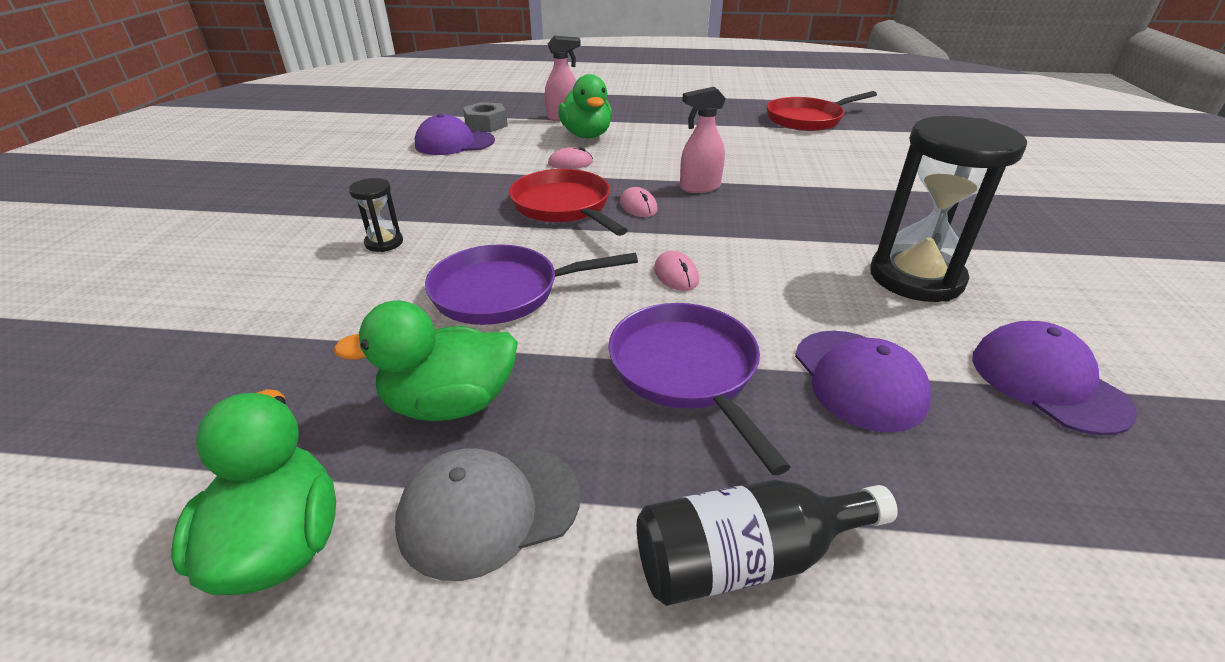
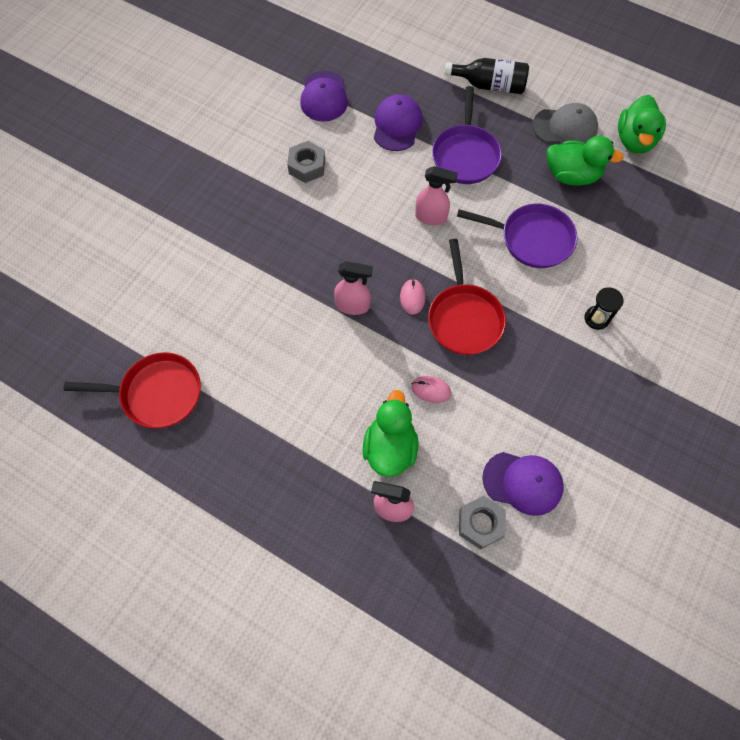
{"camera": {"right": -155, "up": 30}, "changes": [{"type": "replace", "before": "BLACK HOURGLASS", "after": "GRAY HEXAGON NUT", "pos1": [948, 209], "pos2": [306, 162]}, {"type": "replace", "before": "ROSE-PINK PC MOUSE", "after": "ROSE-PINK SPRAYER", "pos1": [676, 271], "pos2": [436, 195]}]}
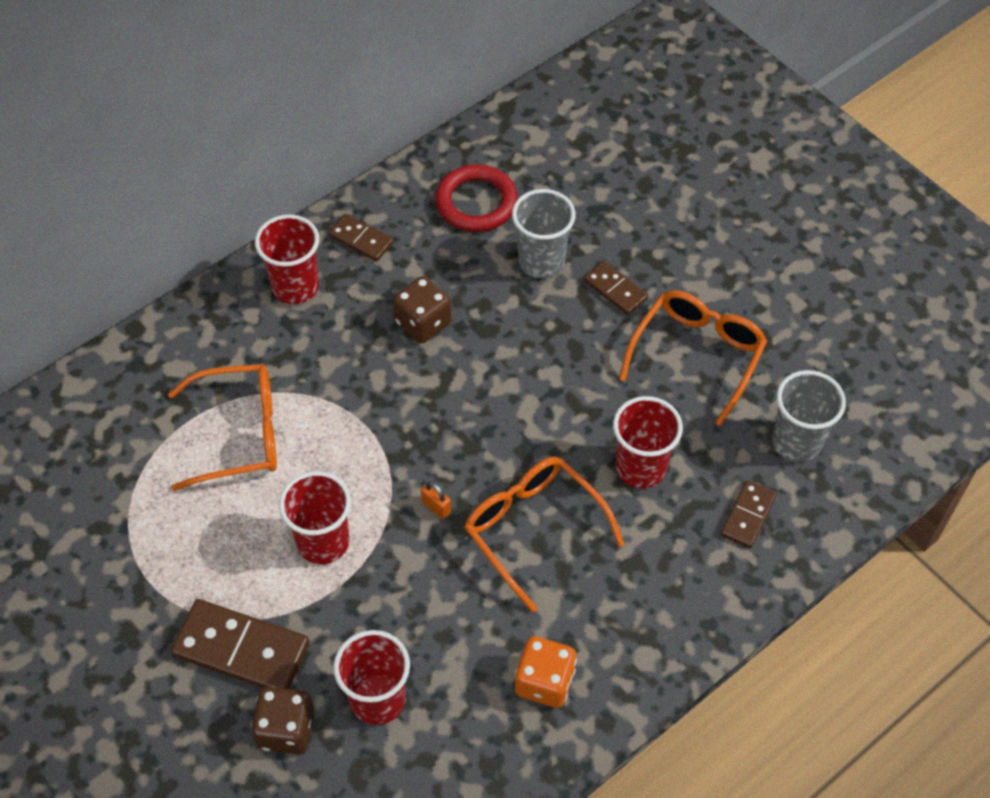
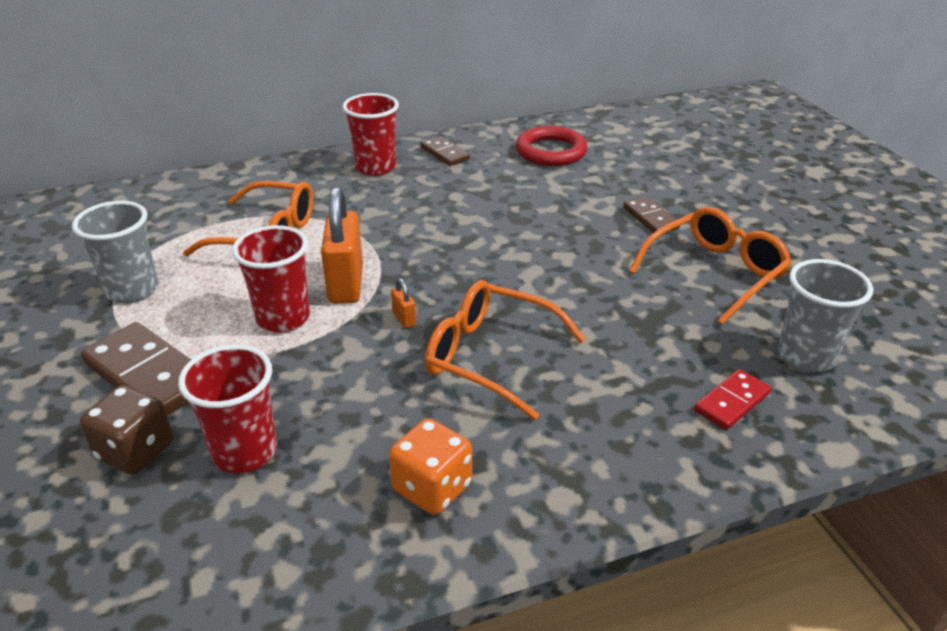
{"camera": {"right": 20, "up": -20}, "changes": [{"type": "move", "before": "GRAY TUMBLER", "pos1": [544, 233], "pos2": [115, 252]}, {"type": "insert", "after": "ORANGE PADLOCK", "pos2": [342, 245]}, {"type": "rotate", "before": "ORANGE GLASSES", "pos1": [544, 535], "pos2": [505, 350], "turn": -45}, {"type": "recolor", "before": "RUSSET DOMINO PIECE", "after": "CRIMSON DOMINO PIECE", "pos1": [749, 514], "pos2": [732, 399]}, {"type": "delete", "before": "RUSSET DIE", "pos1": [422, 309]}, {"type": "delete", "before": "CRIMSON TUMBLER", "pos1": [648, 442]}]}
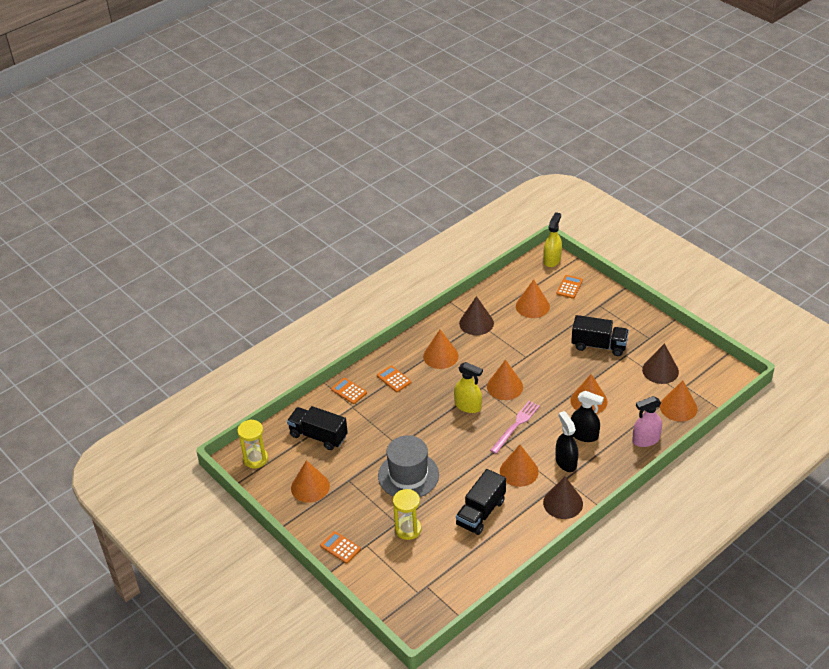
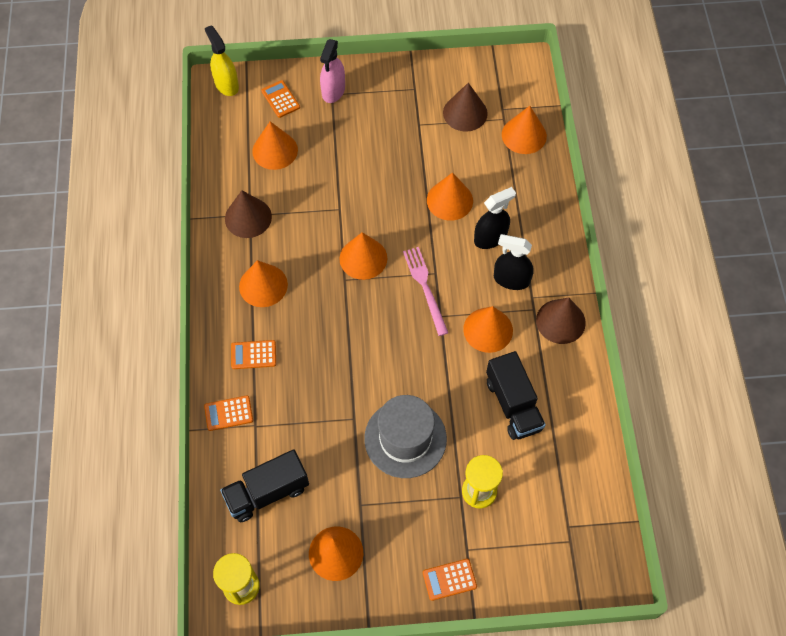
{"camera": {"right": -55, "up": 20}, "changes": [{"type": "move", "before": "ROSE-PINK SPRAYER", "pos1": [647, 421], "pos2": [332, 71]}, {"type": "delete", "before": "YELLOW SPRAYER", "pos1": [468, 387]}, {"type": "delete", "before": "BLACK TOY TRUCK", "pos1": [600, 335]}]}
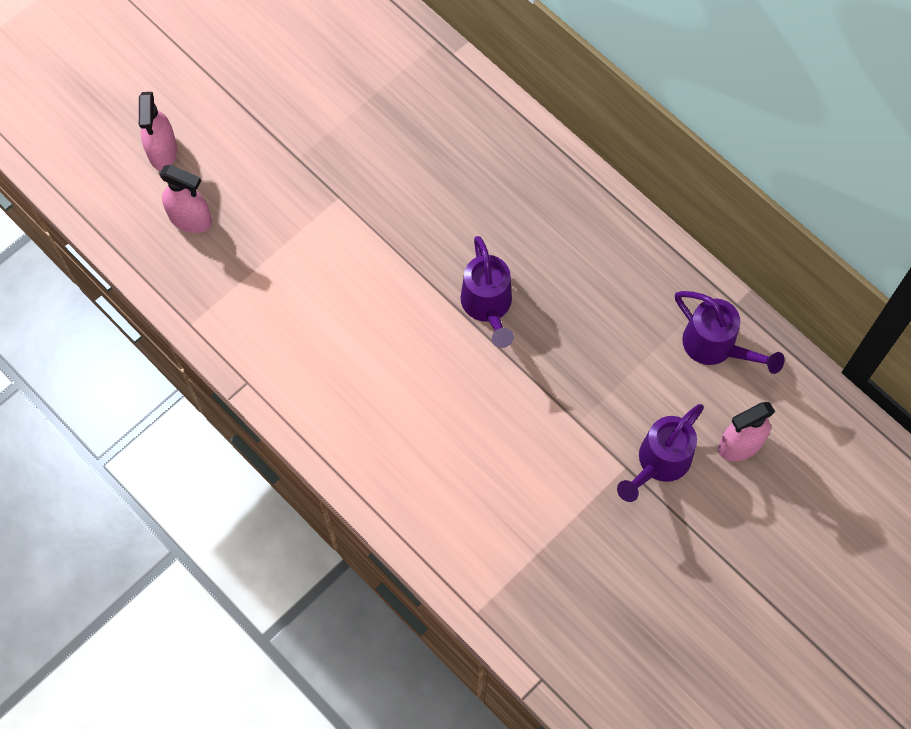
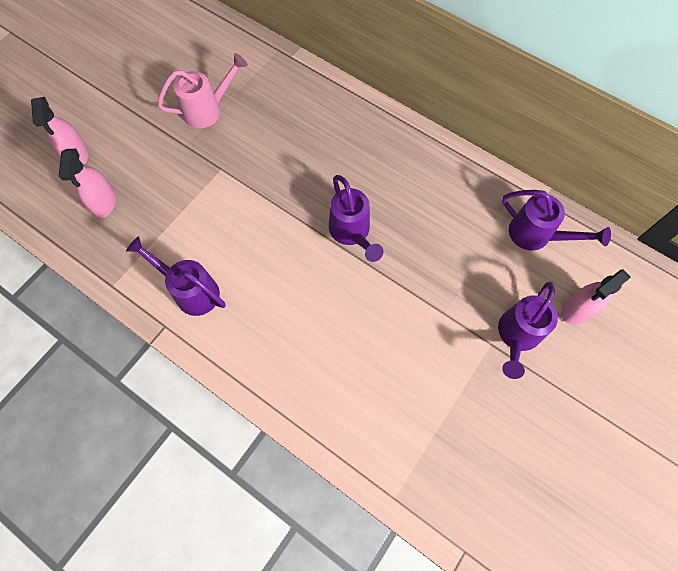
{"camera": {"right": -10, "up": 0}, "changes": [{"type": "rotate", "before": "ROSE-PINK SPRAYER", "pos1": [185, 199], "pos2": [87, 183], "turn": 75}, {"type": "insert", "after": "PURPLE WATERING CAN", "pos2": [176, 276]}, {"type": "insert", "after": "ROSE-PINK WATERING CAN", "pos2": [202, 90]}]}
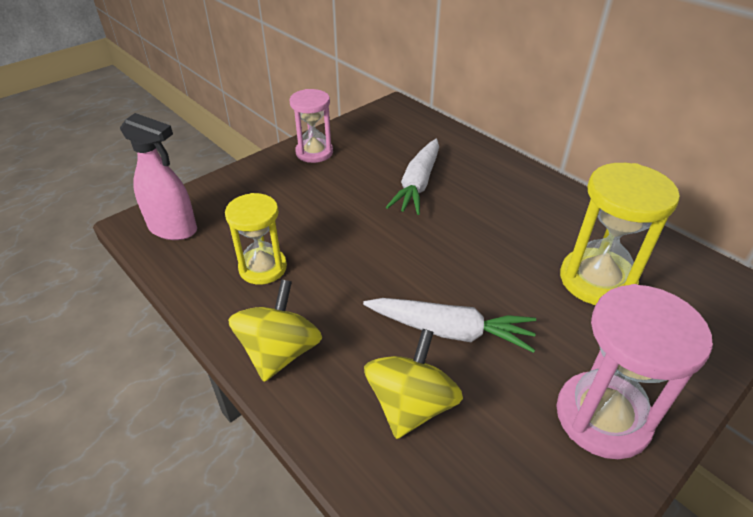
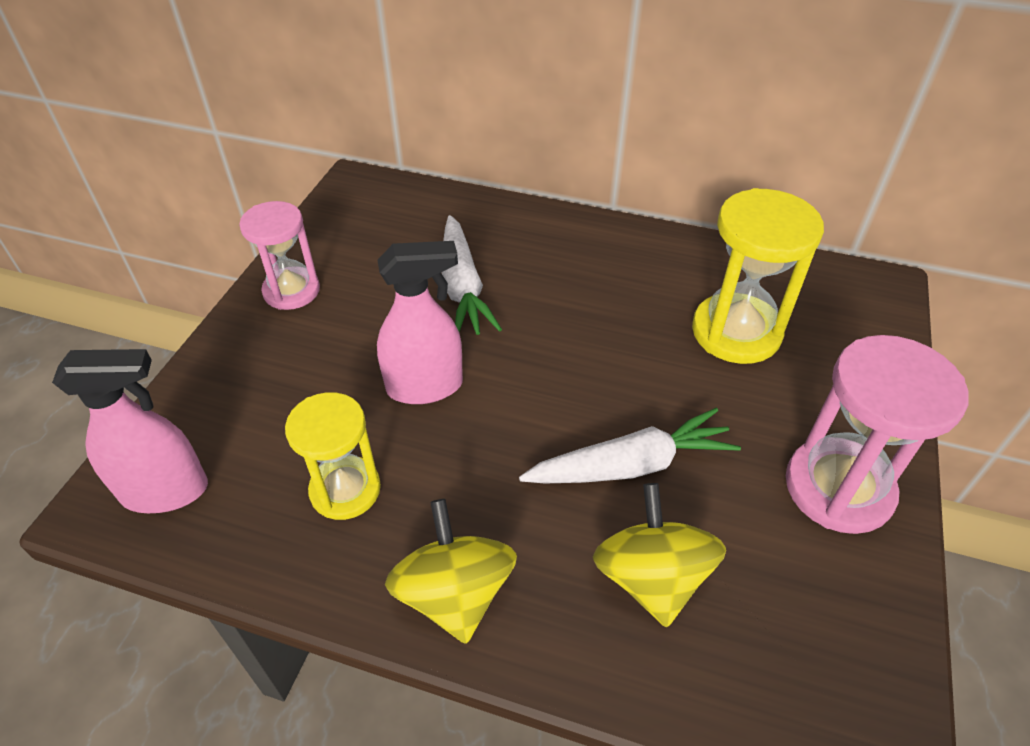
{"camera": {"right": -30, "up": 5}, "changes": [{"type": "insert", "after": "ROSE-PINK SPRAYER", "pos2": [420, 322]}]}
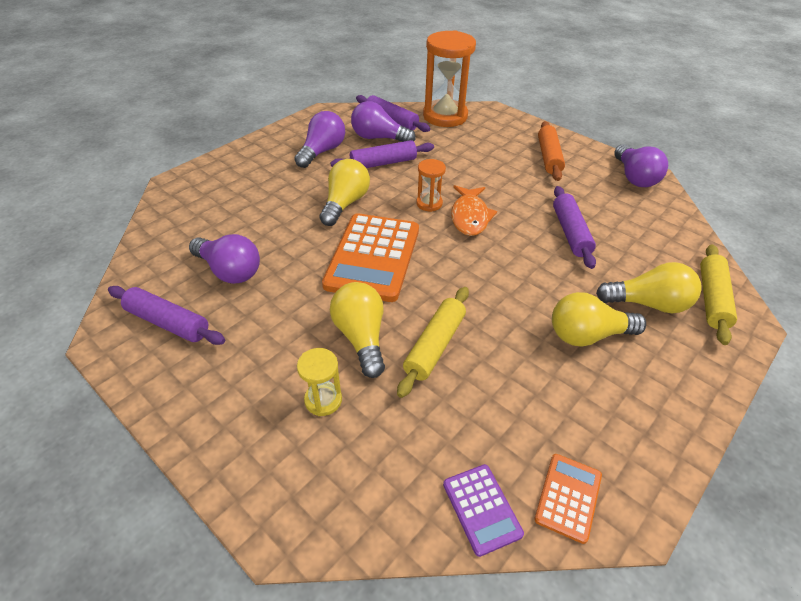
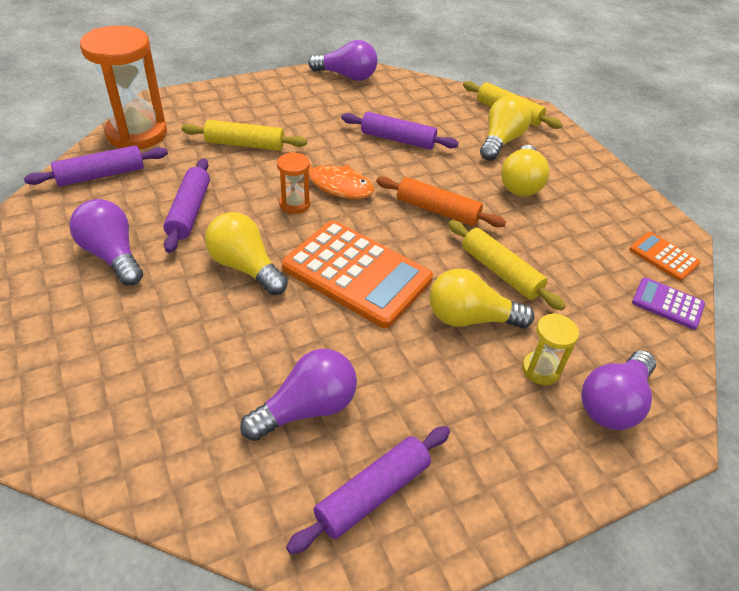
{"camera": {"right": -70, "up": 0}, "changes": [{"type": "insert", "after": "YELLOW DOUGH ROLLER", "pos2": [244, 135]}, {"type": "move", "before": "ORANGE DOUGH ROLLER", "pos1": [551, 151], "pos2": [441, 201]}, {"type": "move", "before": "PURPLE LIGHT BULB", "pos1": [383, 121], "pos2": [618, 390]}, {"type": "rotate", "before": "PURPLE POCKET CALCULATOR", "pos1": [483, 510], "pos2": [668, 303], "turn": -150}]}
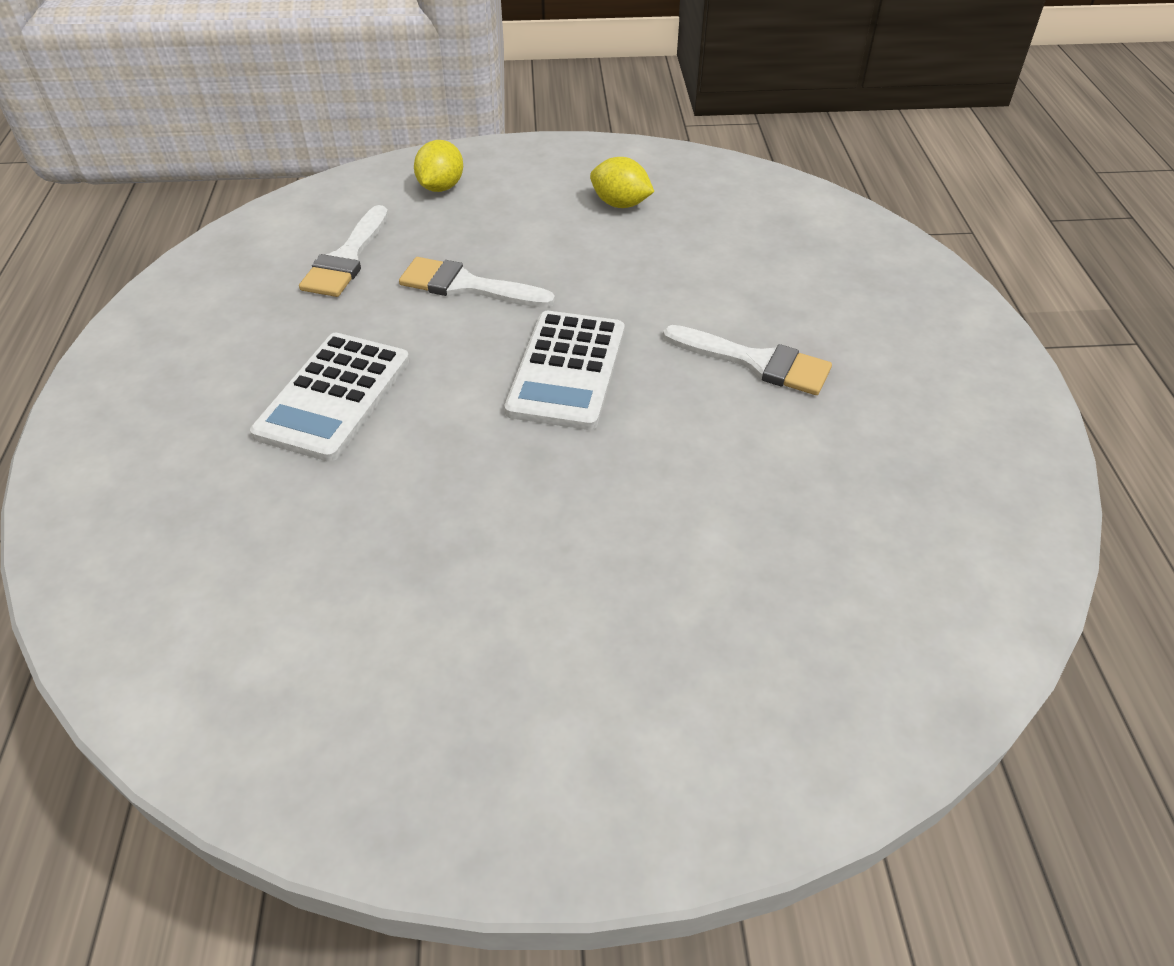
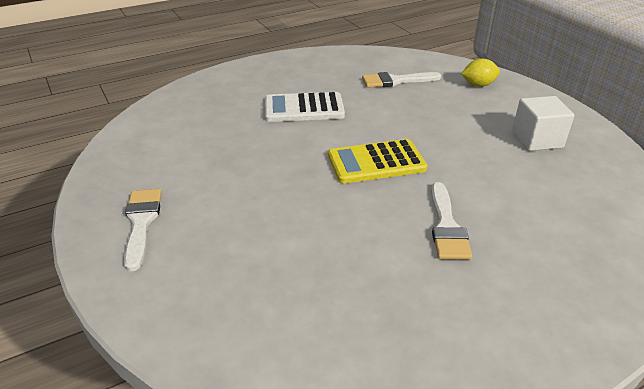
{"camera": {"right": 65, "up": -10}, "changes": [{"type": "move", "before": "SNOW-WHITE PAINT BRUSH", "pos1": [477, 282], "pos2": [143, 230]}, {"type": "recolor", "before": "SNOW-WHITE POCKET CALCULATOR", "after": "YELLOW POCKET CALCULATOR", "pos1": [564, 370], "pos2": [378, 161]}, {"type": "replace", "before": "YELLOW CITRUS FRUIT", "after": "SNOW-WHITE BLOCK", "pos1": [622, 182], "pos2": [543, 123]}]}
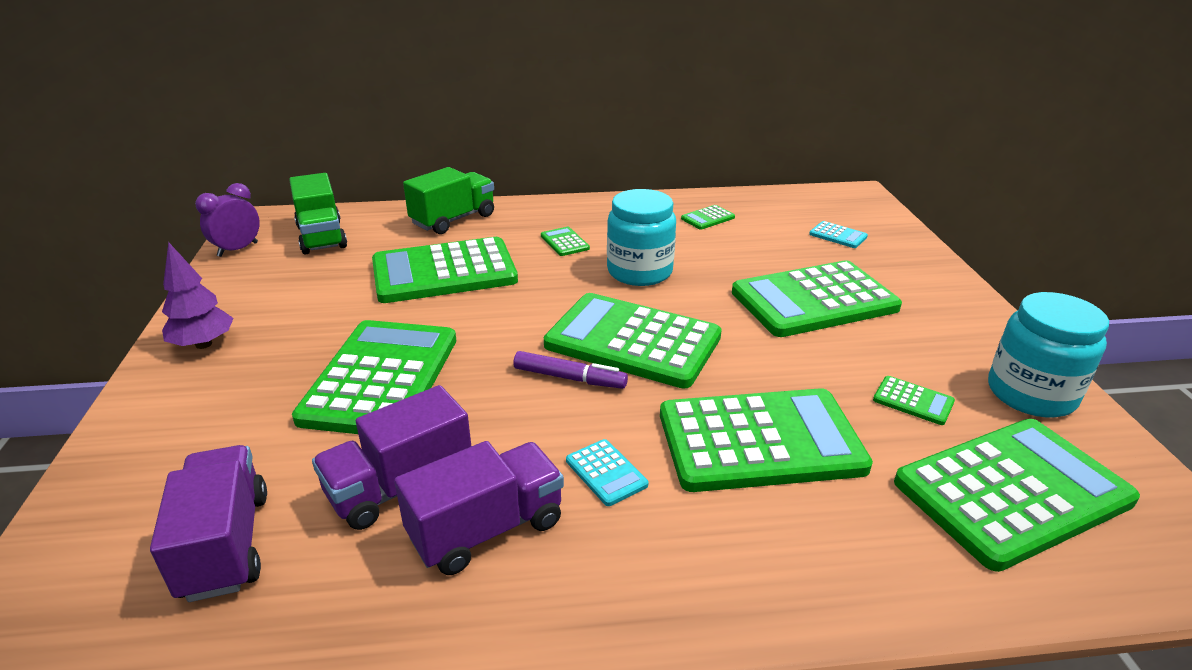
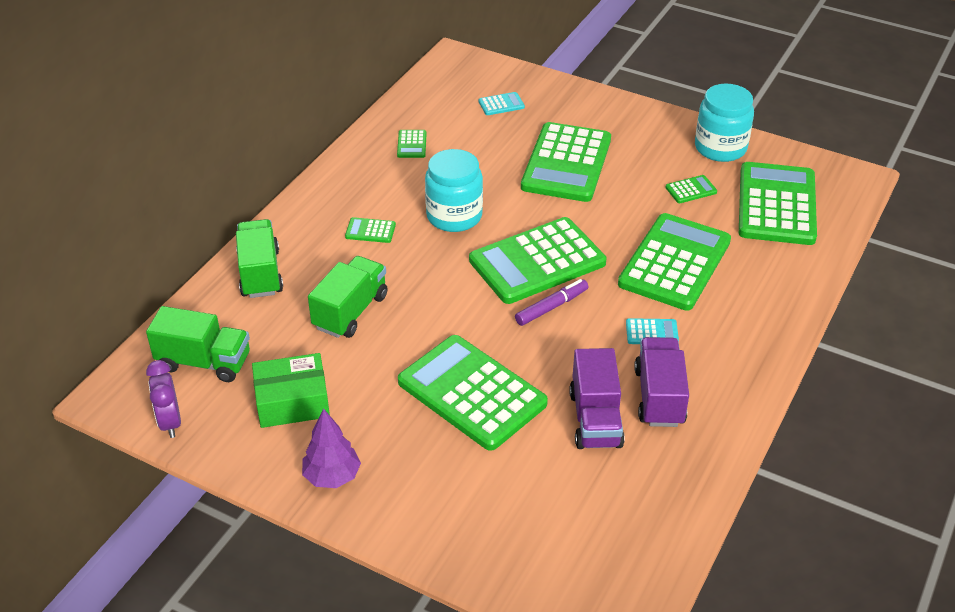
{"camera": {"right": -55, "up": 10}, "changes": [{"type": "insert", "after": "LEAF-GREEN PARCEL", "pos2": [291, 390]}, {"type": "replace", "before": "LEAF-GREEN POCKET CALCULATOR", "after": "LEAF-GREEN TOY TRUCK", "pos1": [445, 270], "pos2": [348, 297]}, {"type": "delete", "before": "PURPLE TOY TRUCK", "pos1": [208, 523]}]}
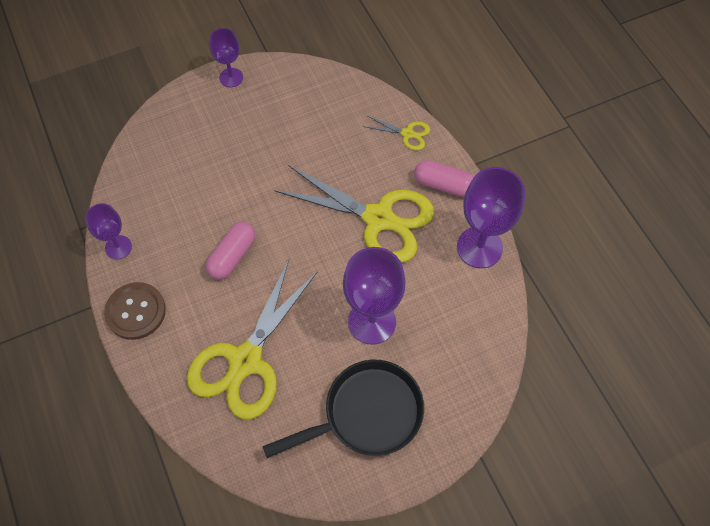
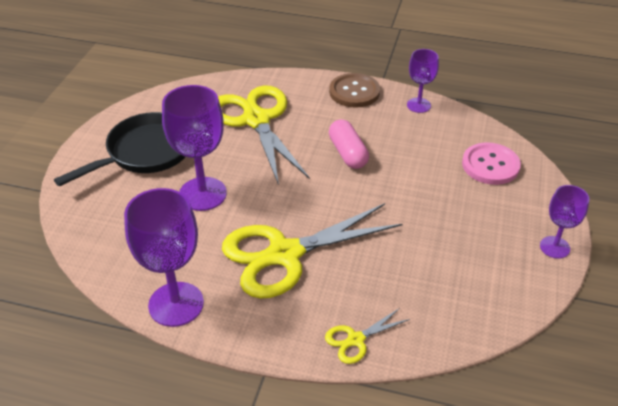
{"camera": {"right": 130, "up": -20}, "changes": [{"type": "rotate", "before": "BLACK SKILLET", "pos1": [343, 409], "pos2": [119, 149], "turn": -150}, {"type": "insert", "after": "ROSE-PINK SHIRT BUTTON", "pos2": [491, 163]}, {"type": "delete", "before": "ROSE-PINK PILL SHAPE", "pos1": [444, 178]}]}
